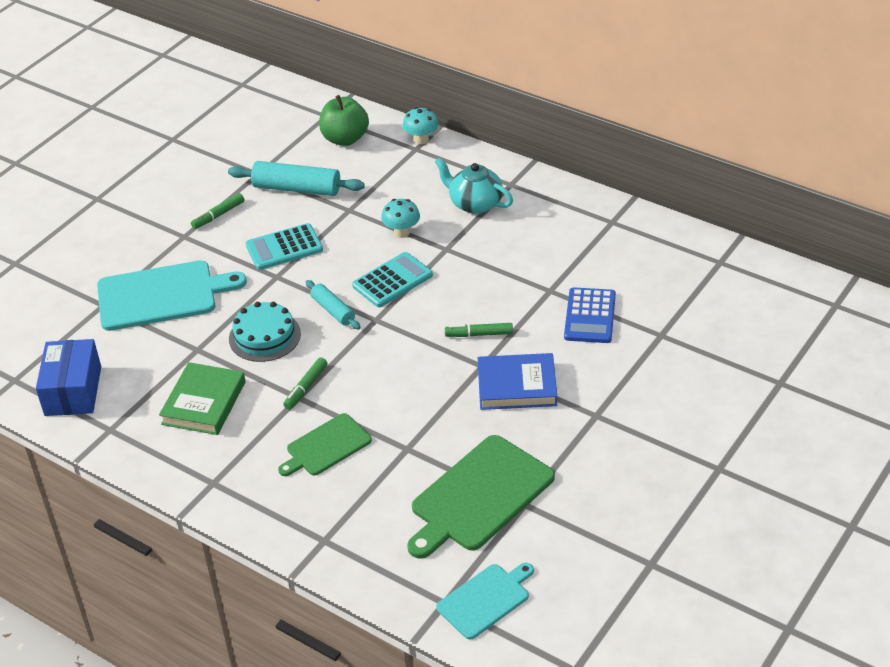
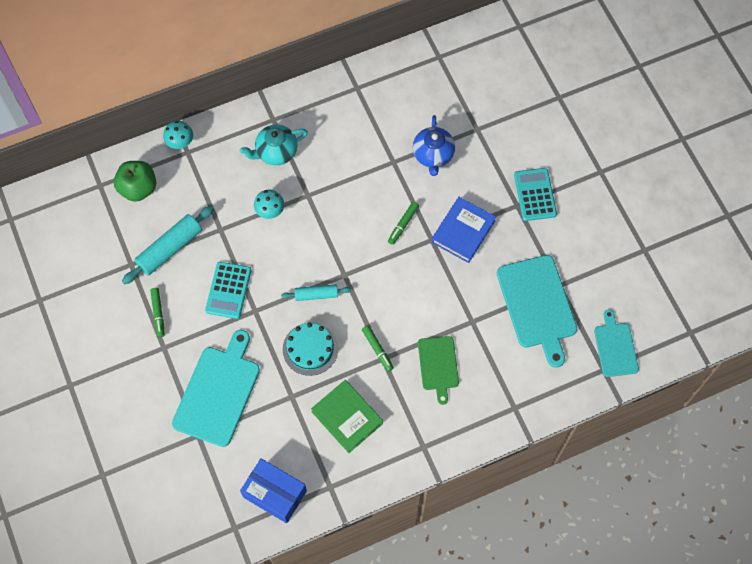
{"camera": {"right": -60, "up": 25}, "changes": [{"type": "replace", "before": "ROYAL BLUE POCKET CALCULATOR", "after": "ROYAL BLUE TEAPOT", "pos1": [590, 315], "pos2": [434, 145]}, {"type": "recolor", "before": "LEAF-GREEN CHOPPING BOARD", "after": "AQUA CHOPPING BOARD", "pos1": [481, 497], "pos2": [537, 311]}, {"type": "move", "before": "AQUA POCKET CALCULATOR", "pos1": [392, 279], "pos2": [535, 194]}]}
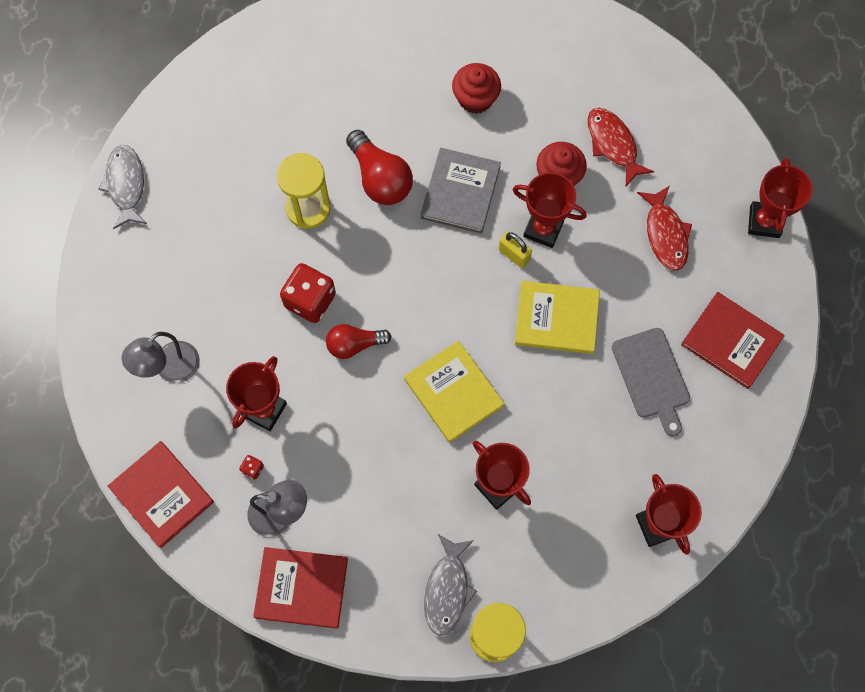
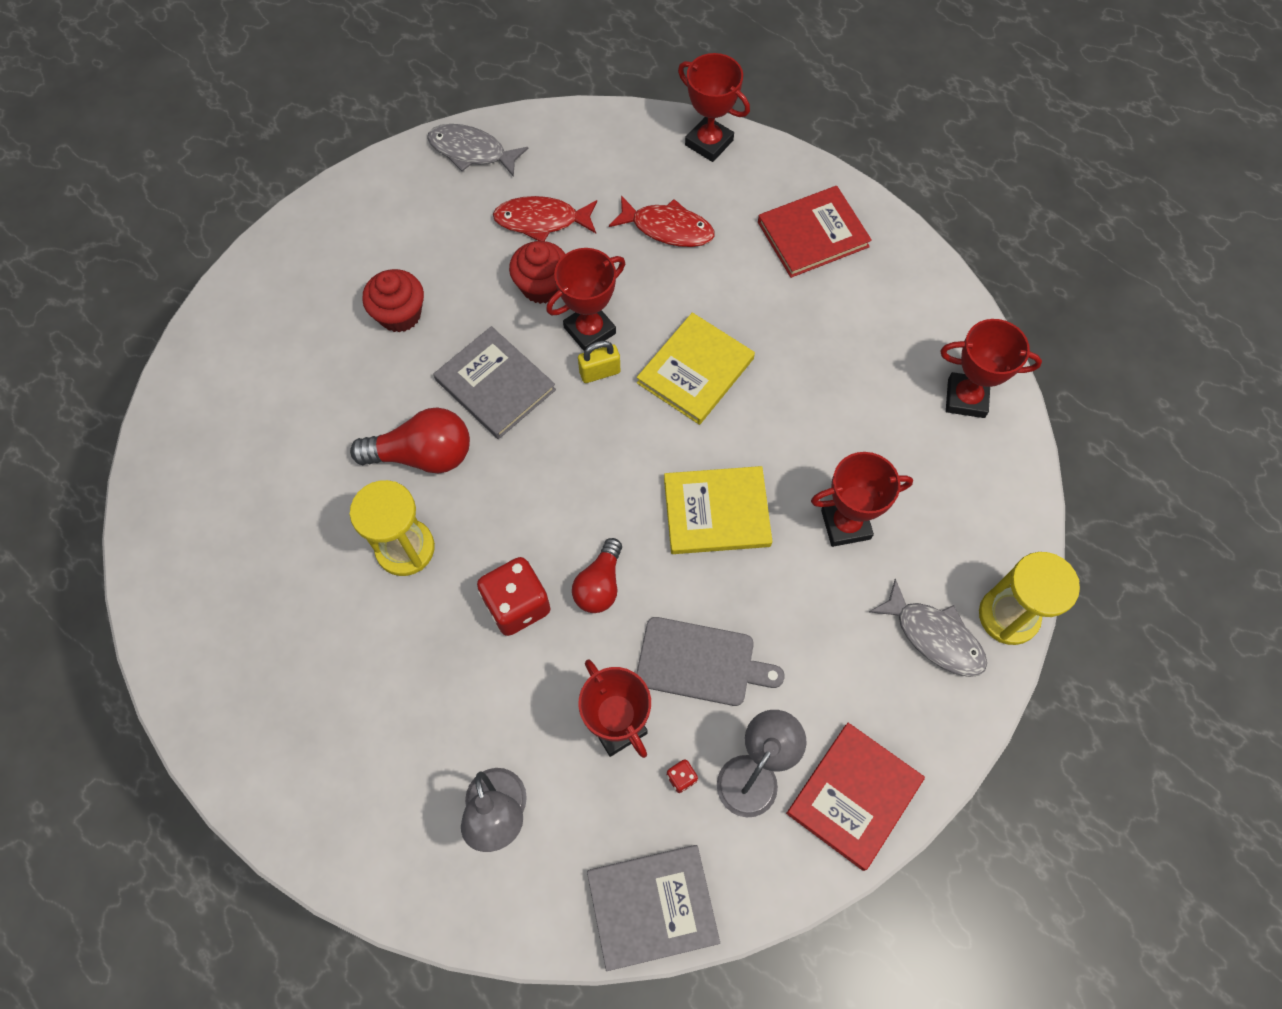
{"camera": {"right": -60, "up": -5}, "changes": [{"type": "move", "before": "GRAY FISH", "pos1": [122, 187], "pos2": [477, 150]}, {"type": "recolor", "before": "CRIMSON HARDBACK", "after": "GRAY HARDBACK", "pos1": [161, 494], "pos2": [653, 908]}, {"type": "move", "before": "GRAY CHOPPING BOARD", "pos1": [651, 382], "pos2": [710, 661]}]}
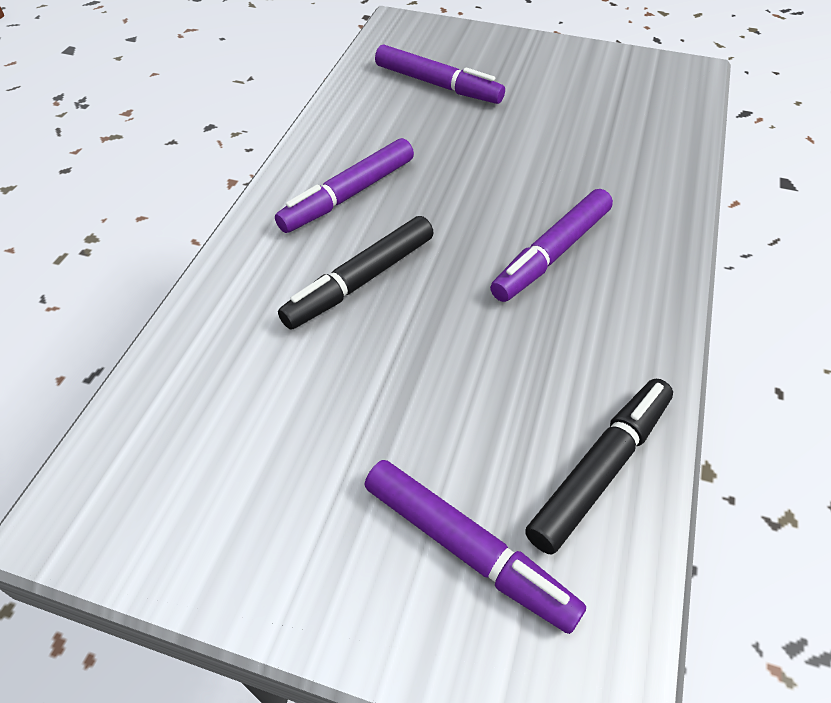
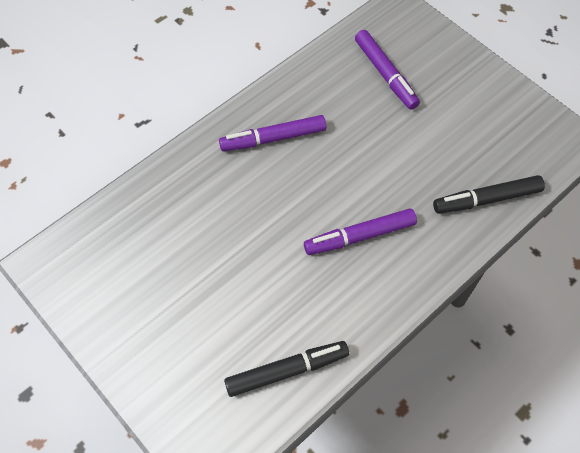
{"camera": {"right": 30, "up": 10}, "changes": [{"type": "move", "before": "BLACK MARKER PEN", "pos1": [356, 273], "pos2": [489, 194]}, {"type": "delete", "before": "PURPLE MARKER PEN", "pos1": [475, 547]}]}
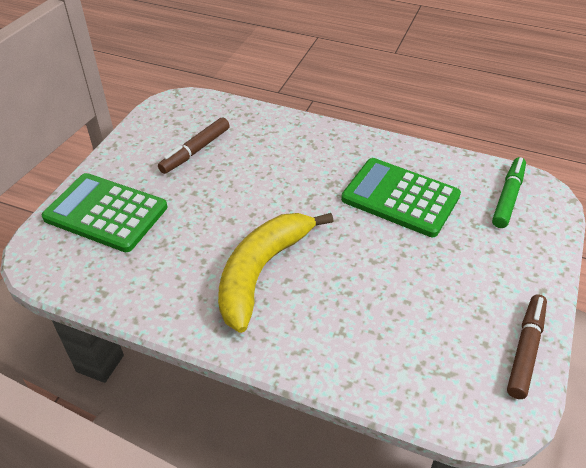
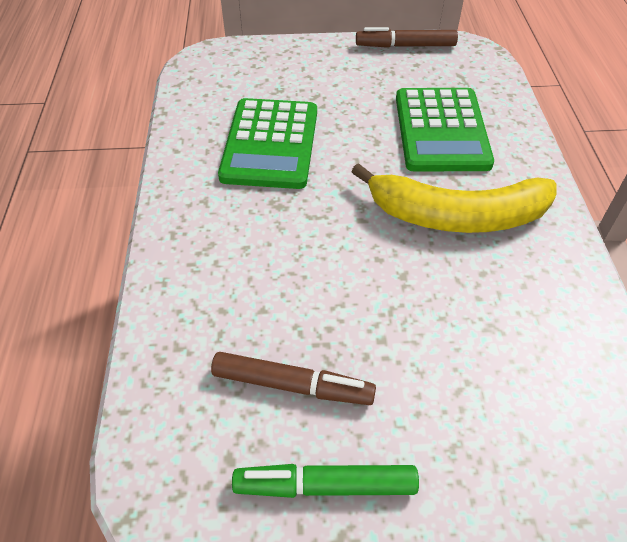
{"camera": {"right": -115, "up": 5}, "changes": [{"type": "move", "before": "LEAF-GREEN MARKER PEN", "pos1": [509, 192], "pos2": [325, 481]}, {"type": "move", "before": "LEAF-GREEN POCKET CALCULATOR", "pos1": [104, 212], "pos2": [445, 129]}]}
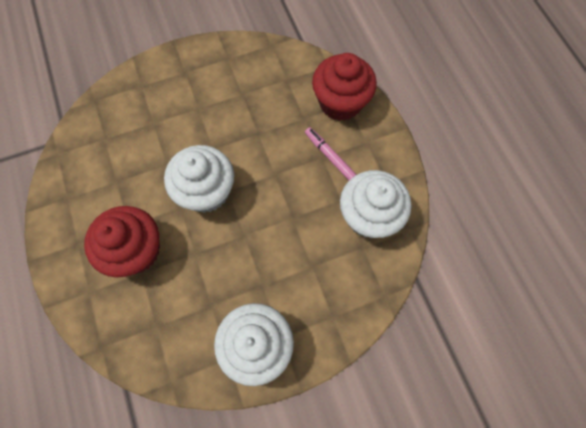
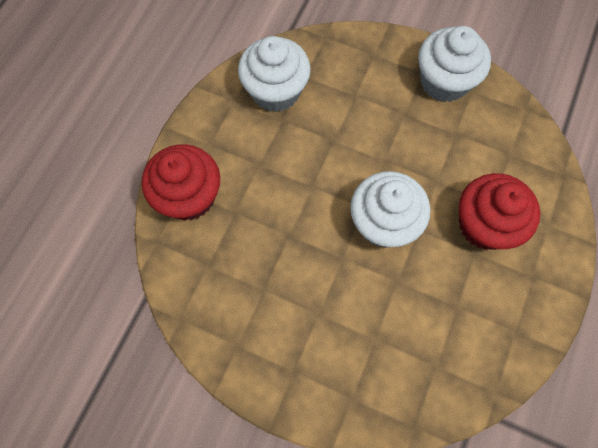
{"camera": {"right": -135, "up": 0}, "changes": [{"type": "delete", "before": "ROSE-PINK MARKER PEN", "pos1": [331, 153]}]}
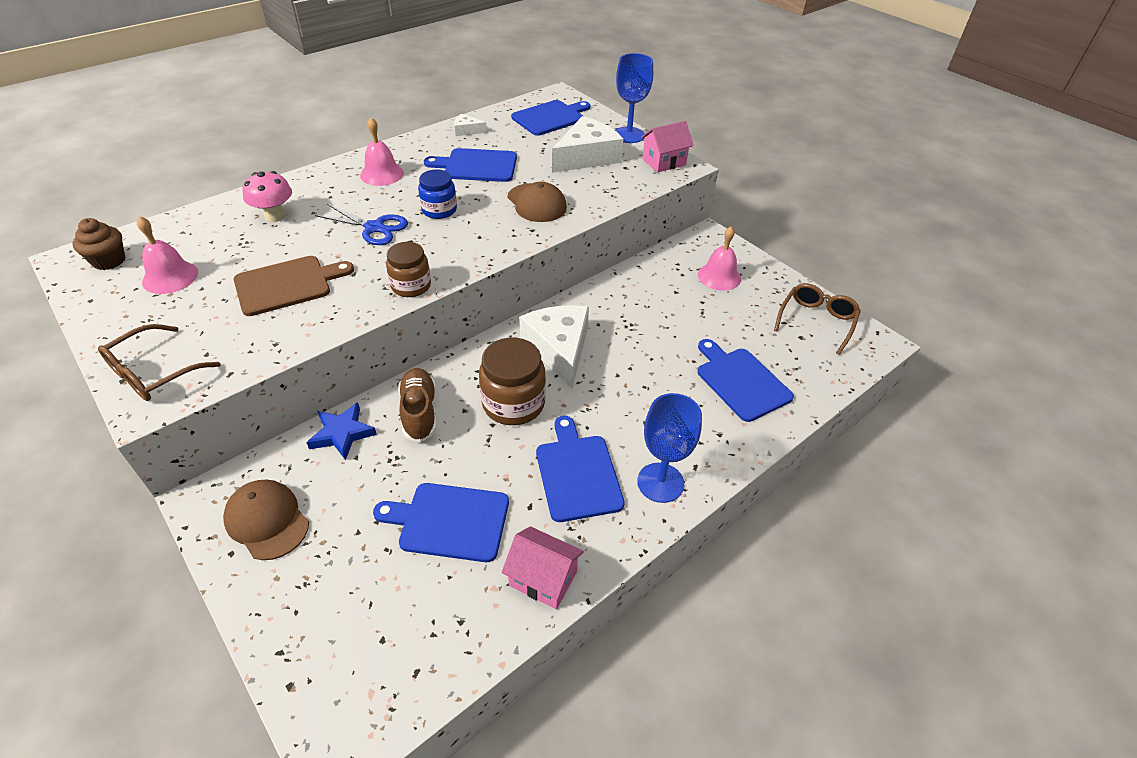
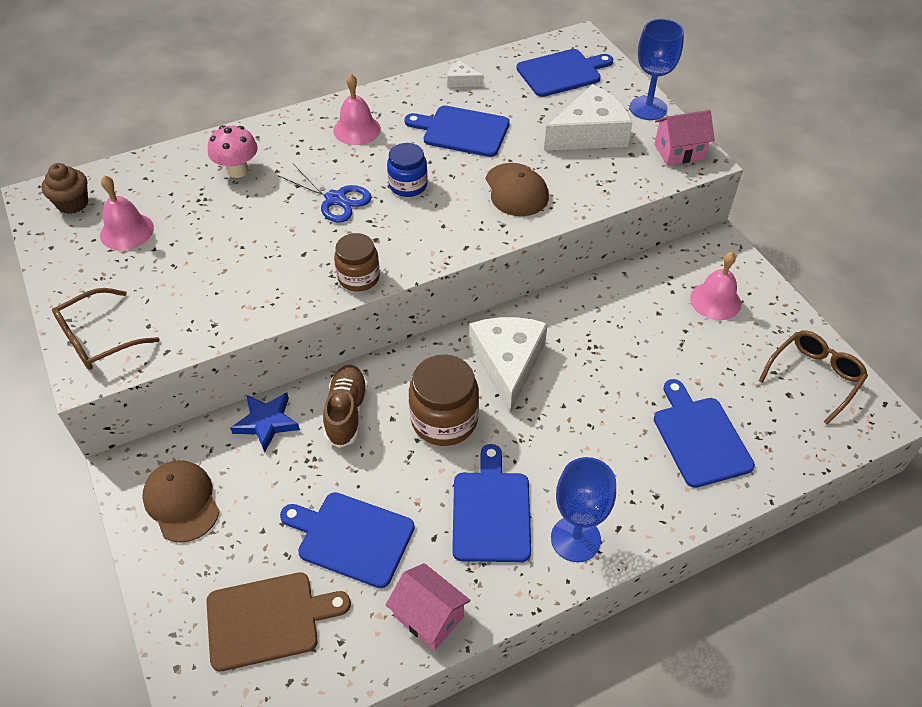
{"camera": {"right": 15, "up": 5}, "changes": [{"type": "move", "before": "RUSSET CHOPPING BOARD", "pos1": [294, 286], "pos2": [278, 622]}]}
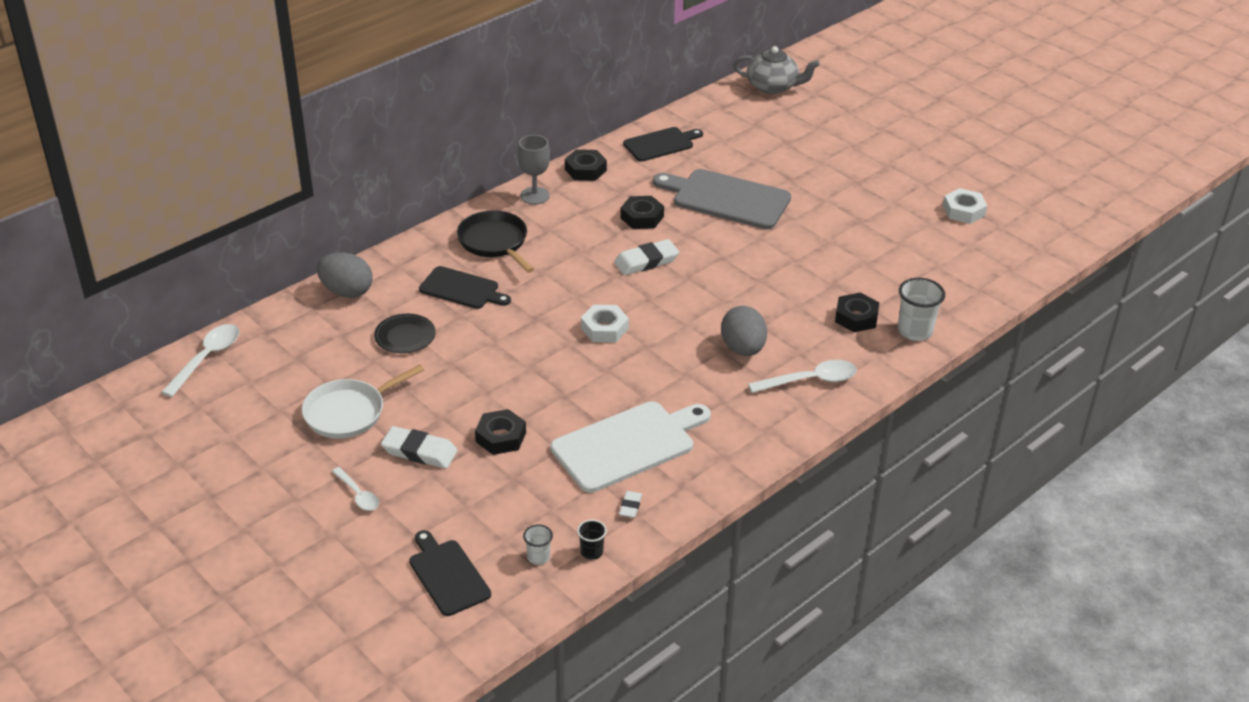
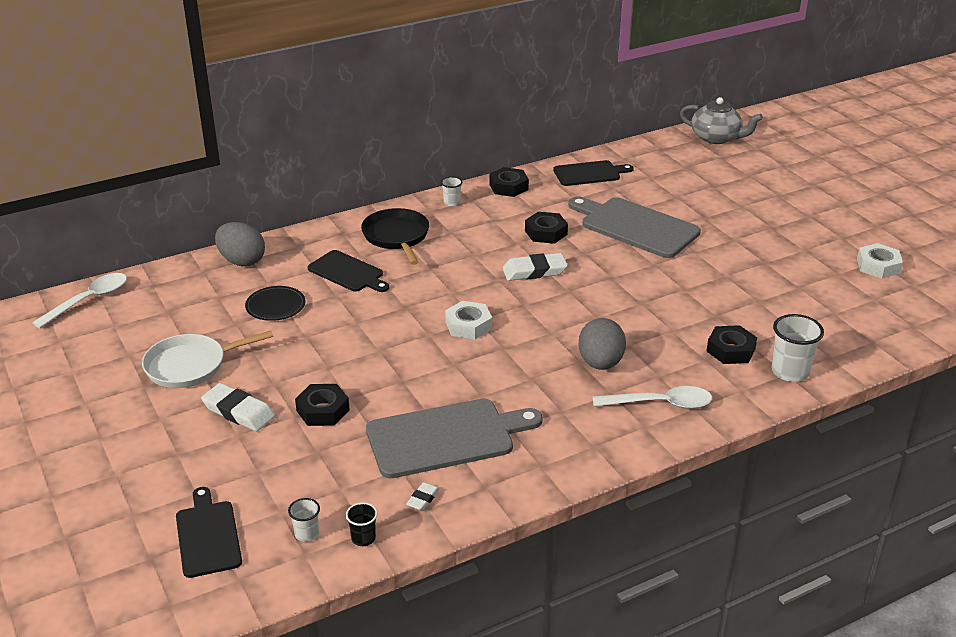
{"camera": {"right": 15, "up": -5}, "changes": [{"type": "recolor", "before": "SNOW-WHITE CHOPPING BOARD", "after": "GRAY CHOPPING BOARD", "pos1": [630, 447], "pos2": [454, 438]}, {"type": "replace", "before": "GRAY GOBLET", "after": "SNOW-WHITE TUMBLER", "pos1": [534, 169], "pos2": [451, 191]}, {"type": "delete", "before": "SNOW-WHITE SPOON", "pos1": [355, 489]}]}
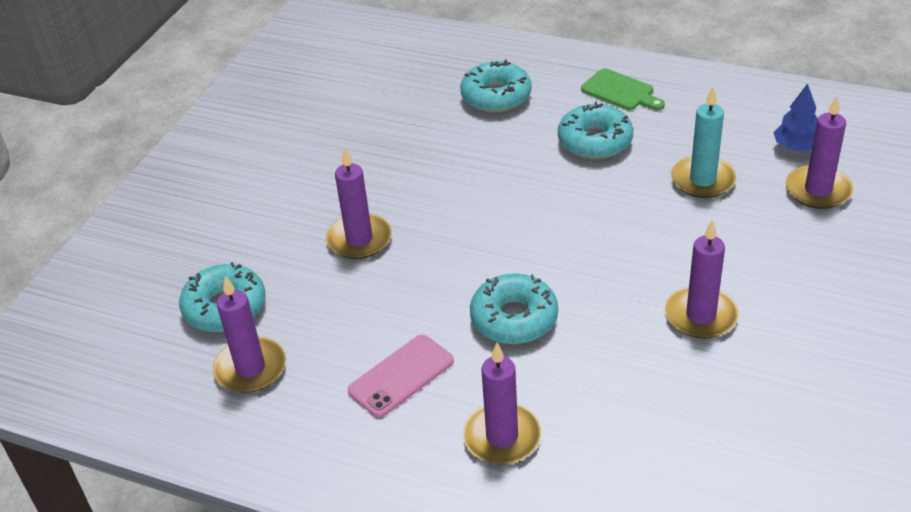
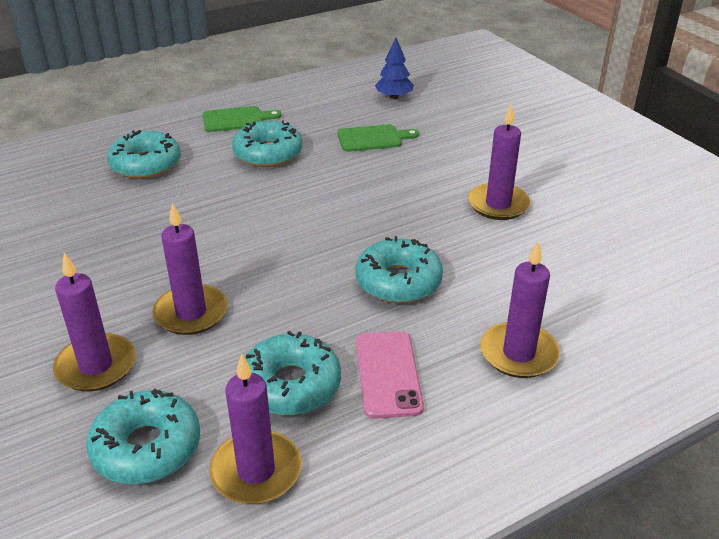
{"camera": {"right": -55, "up": -5}, "changes": [{"type": "move", "before": "PURPLE WAX CANDLE", "pos1": [819, 152], "pos2": [94, 322]}, {"type": "insert", "after": "AQUA GLAZED DONUT", "pos2": [293, 373]}, {"type": "replace", "before": "AQUA WAX CANDLE", "after": "LEAF-GREEN CHOPPING BOARD", "pos1": [703, 142], "pos2": [378, 138]}]}
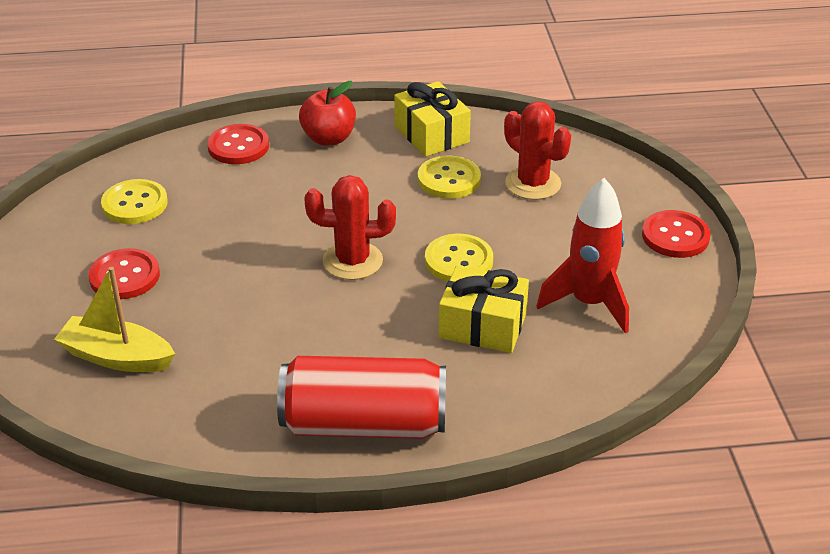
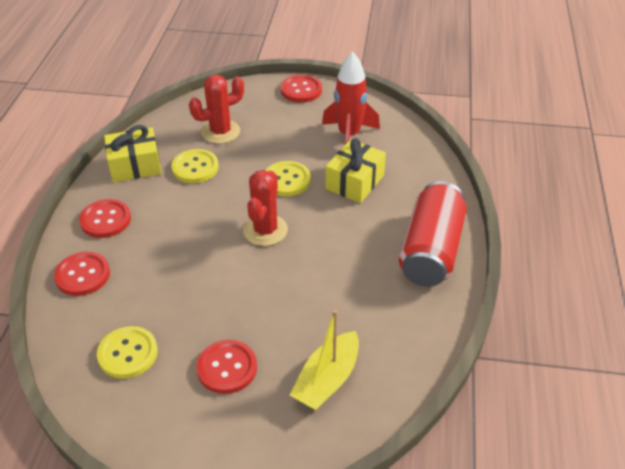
{"camera": {"right": -75, "up": 5}, "changes": [{"type": "replace", "before": "CRIMSON APPLE", "after": "CRIMSON SHIRT BUTTON", "pos1": [327, 113], "pos2": [105, 218]}]}
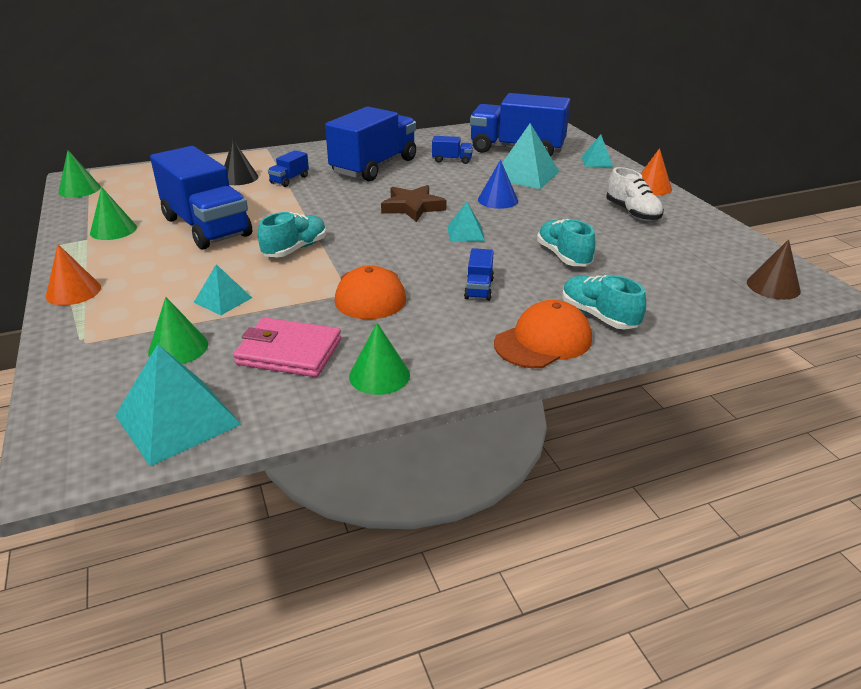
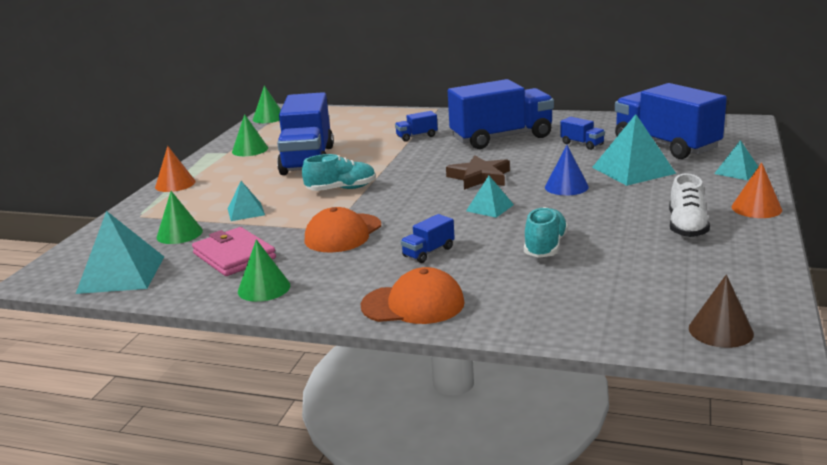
{"camera": {"right": 40, "up": -10}, "changes": [{"type": "delete", "before": "BLACK CONE", "pos1": [241, 162]}, {"type": "delete", "before": "AQUA SNEAKER", "pos1": [604, 302]}]}
